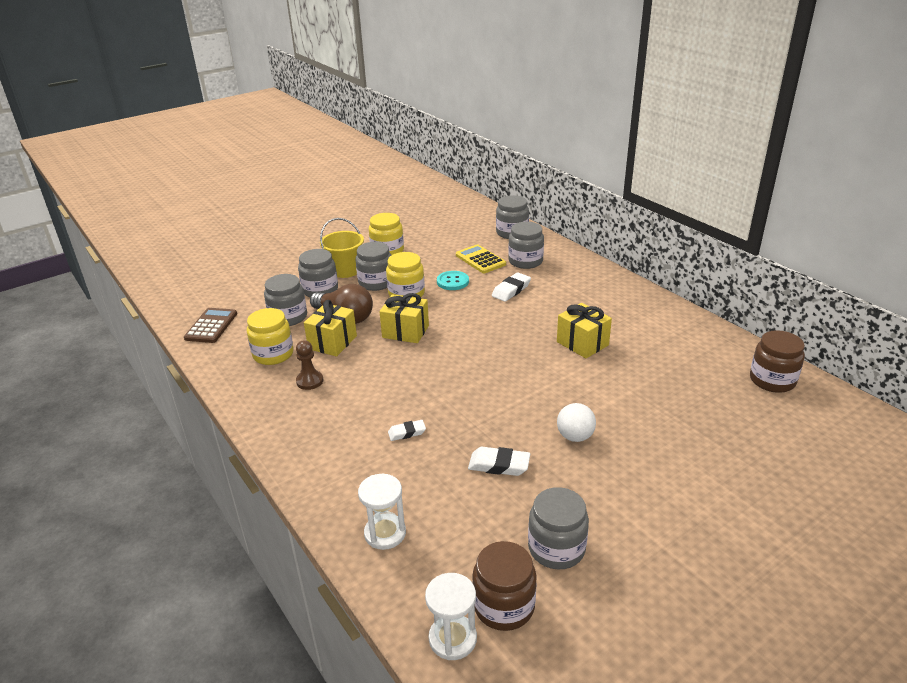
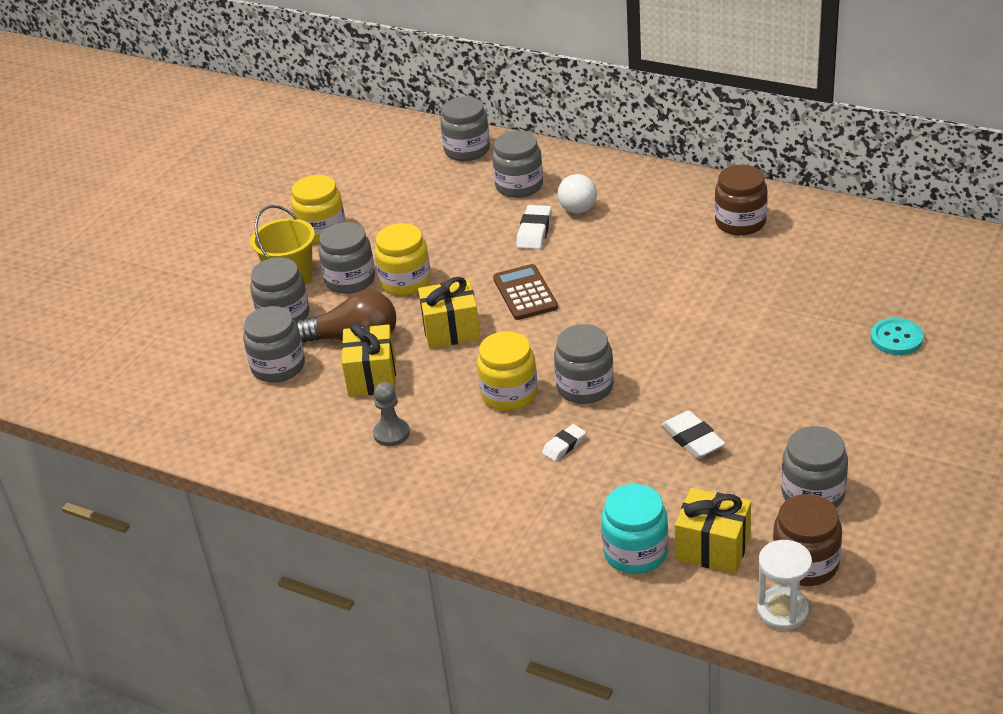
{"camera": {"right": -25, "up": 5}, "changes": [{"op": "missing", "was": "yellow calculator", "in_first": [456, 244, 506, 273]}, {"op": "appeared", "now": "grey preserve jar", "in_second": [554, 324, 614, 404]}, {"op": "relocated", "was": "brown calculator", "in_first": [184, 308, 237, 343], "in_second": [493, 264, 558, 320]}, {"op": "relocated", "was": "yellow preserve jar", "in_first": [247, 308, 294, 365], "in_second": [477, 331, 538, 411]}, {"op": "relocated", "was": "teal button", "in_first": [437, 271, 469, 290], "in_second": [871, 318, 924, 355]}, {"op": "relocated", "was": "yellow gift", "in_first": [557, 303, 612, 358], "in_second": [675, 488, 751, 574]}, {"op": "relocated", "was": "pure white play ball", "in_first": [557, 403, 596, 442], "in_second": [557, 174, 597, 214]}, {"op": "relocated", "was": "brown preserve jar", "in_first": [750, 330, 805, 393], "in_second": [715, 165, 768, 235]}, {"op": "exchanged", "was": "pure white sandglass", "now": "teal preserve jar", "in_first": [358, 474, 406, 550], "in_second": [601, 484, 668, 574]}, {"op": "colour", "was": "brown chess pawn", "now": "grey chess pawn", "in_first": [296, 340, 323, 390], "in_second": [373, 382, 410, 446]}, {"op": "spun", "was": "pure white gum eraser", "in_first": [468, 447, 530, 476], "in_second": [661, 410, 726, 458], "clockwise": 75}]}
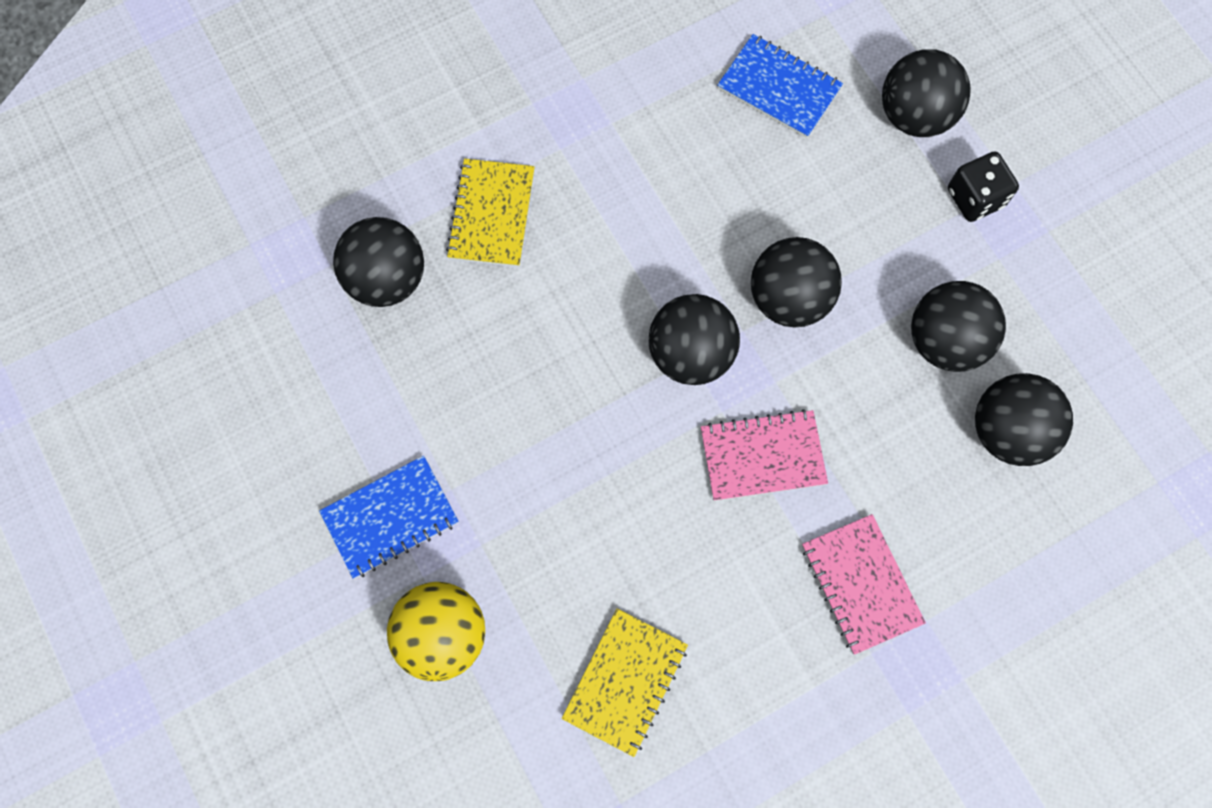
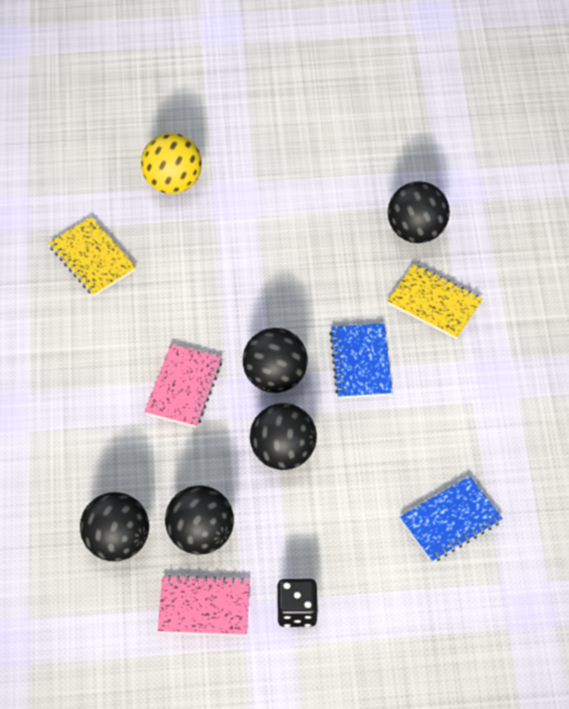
{"camera": {"right": 115, "up": -15}, "changes": [{"op": "missing", "was": "jet-black play ball", "in_first": [882, 49, 971, 137]}, {"op": "relocated", "was": "cobalt exercise book", "in_first": [319, 456, 459, 578], "in_second": [329, 323, 393, 398]}, {"op": "relocated", "was": "rosy exercise book", "in_first": [802, 514, 926, 655], "in_second": [158, 575, 250, 636]}]}
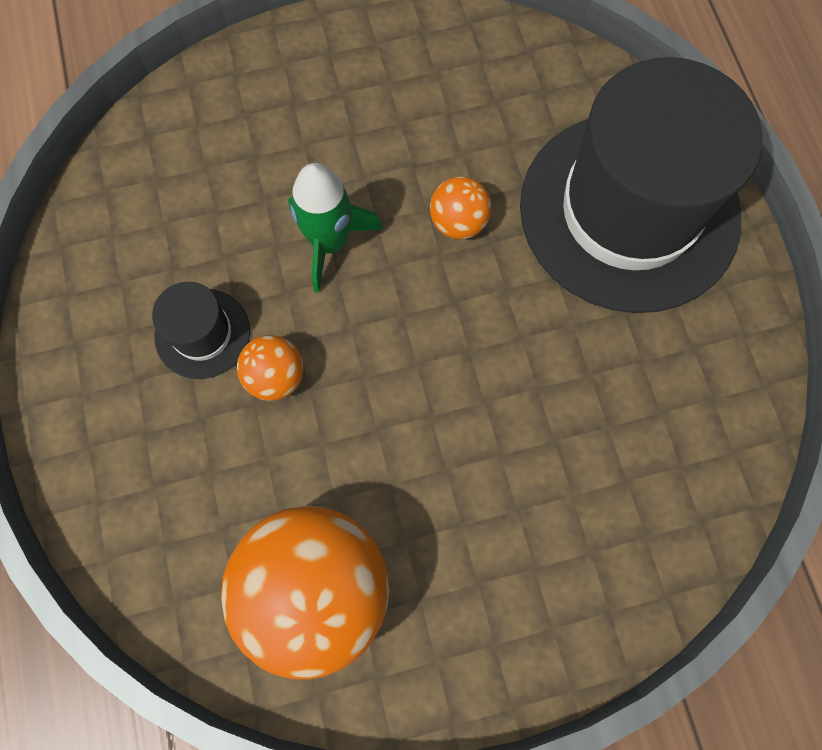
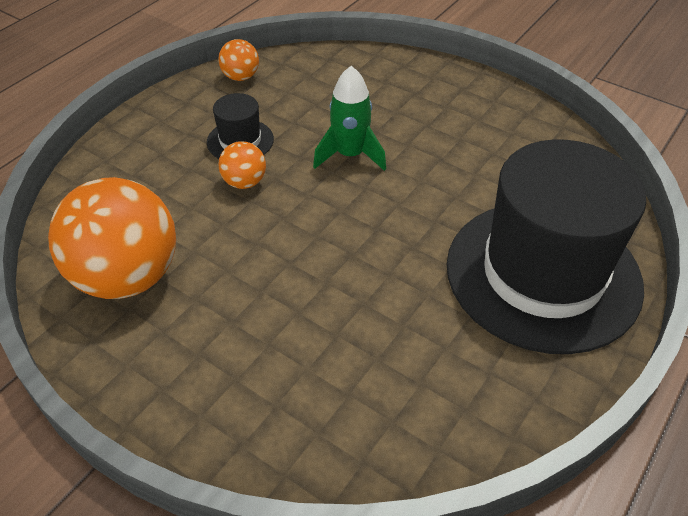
{"camera": {"right": 50, "up": -25}, "changes": [{"op": "relocated", "was": "orange-coloured play ball", "in_first": [430, 176, 492, 239], "in_second": [218, 39, 259, 81]}]}
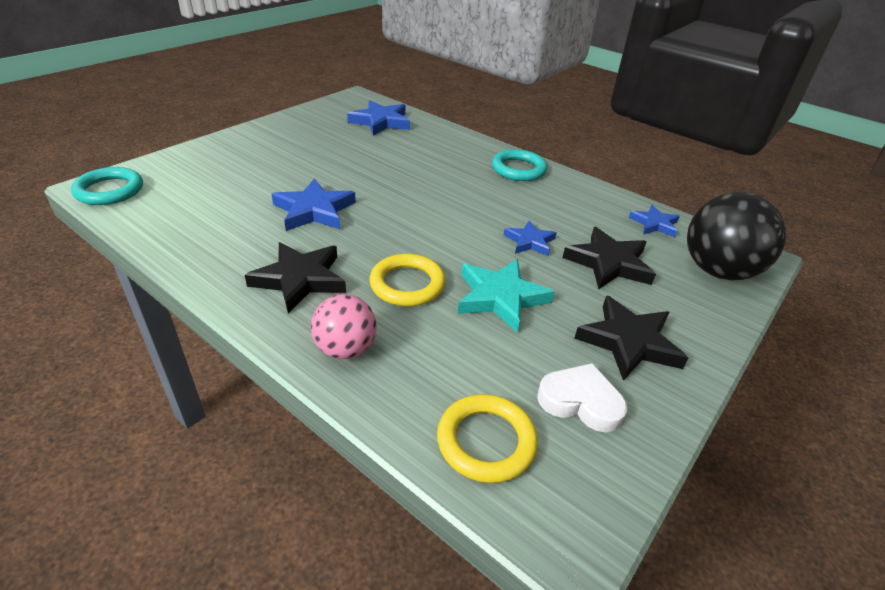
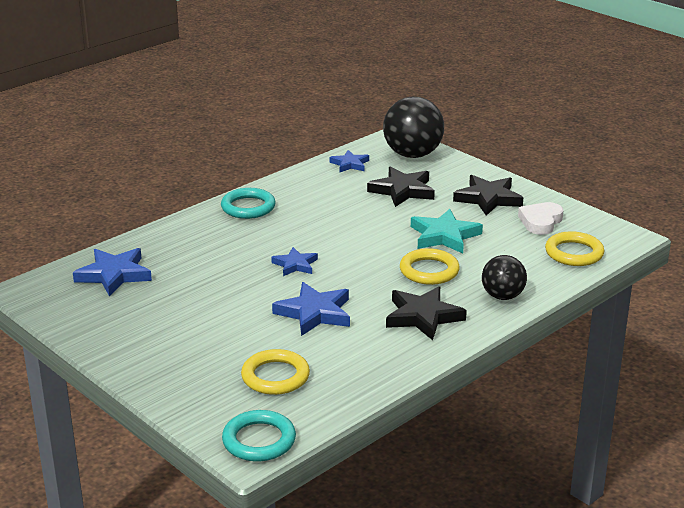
{"camera": {"right": -80, "up": -10}, "changes": [{"op": "appeared", "now": "yellow ring", "in_second": [241, 349, 310, 395]}, {"op": "relocated", "was": "cobalt five-pointed star", "in_first": [504, 220, 557, 256], "in_second": [271, 247, 318, 276]}, {"op": "colour", "was": "rosy play ball", "now": "jet-black play ball", "in_first": [311, 294, 377, 359], "in_second": [482, 255, 527, 300]}]}
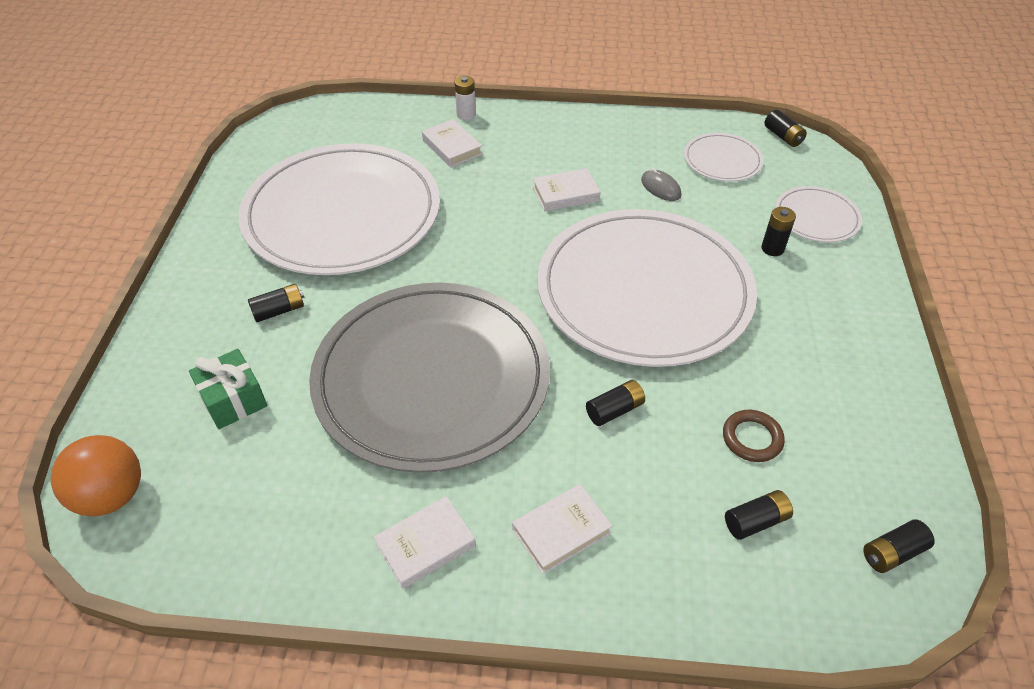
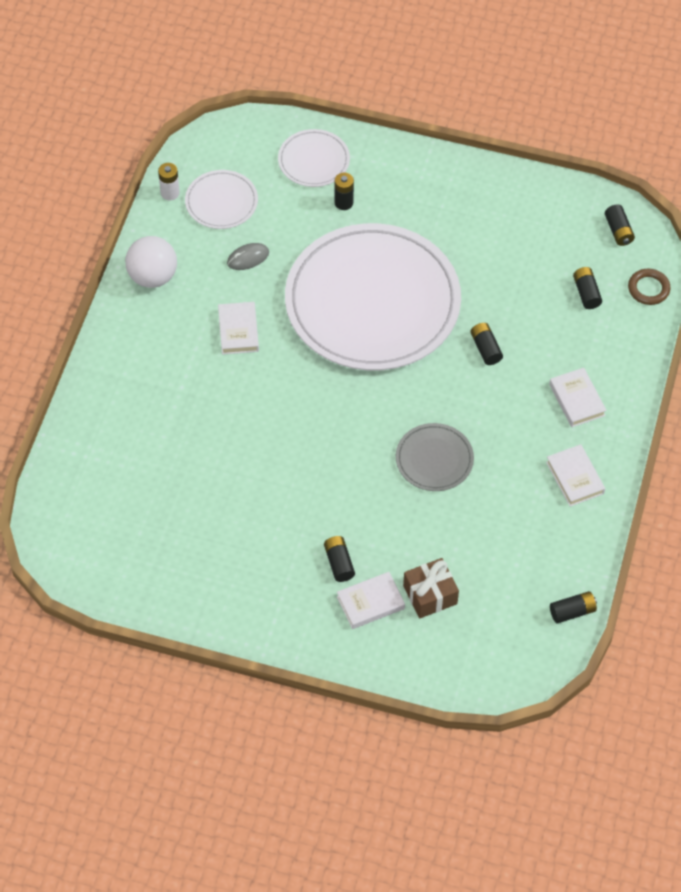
{"camera": {"right": -80, "up": 10}, "changes": [{"op": "missing", "was": "orange-coloured play ball", "in_first": [51, 435, 141, 516]}, {"op": "missing", "was": "pure white dinner plate", "in_first": [238, 143, 440, 275]}, {"op": "appeared", "now": "pure white play ball", "in_second": [125, 236, 177, 288]}, {"op": "relocated", "was": "pure white book", "in_first": [422, 119, 482, 167], "in_second": [337, 572, 405, 629]}, {"op": "relocated", "was": "pure white power cell", "in_first": [454, 76, 476, 120], "in_second": [158, 163, 180, 201]}, {"op": "relocated", "was": "brown ring", "in_first": [723, 410, 785, 462], "in_second": [628, 269, 671, 305]}, {"op": "relocated", "was": "jet-black power cell", "in_first": [764, 110, 807, 147], "in_second": [550, 591, 597, 623]}, {"op": "colour", "was": "leaf-green gift", "now": "brown gift", "in_first": [189, 349, 267, 429], "in_second": [403, 558, 459, 618]}, {"op": "size", "was": "grey dinner plate", "in_first": [309, 283, 550, 473], "in_second": [396, 423, 474, 491], "ratio": 0.43}]}
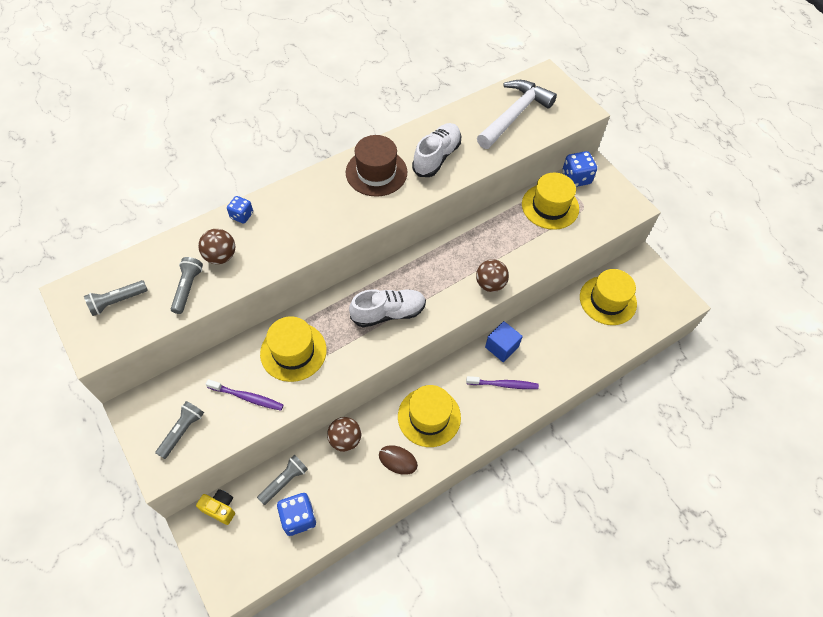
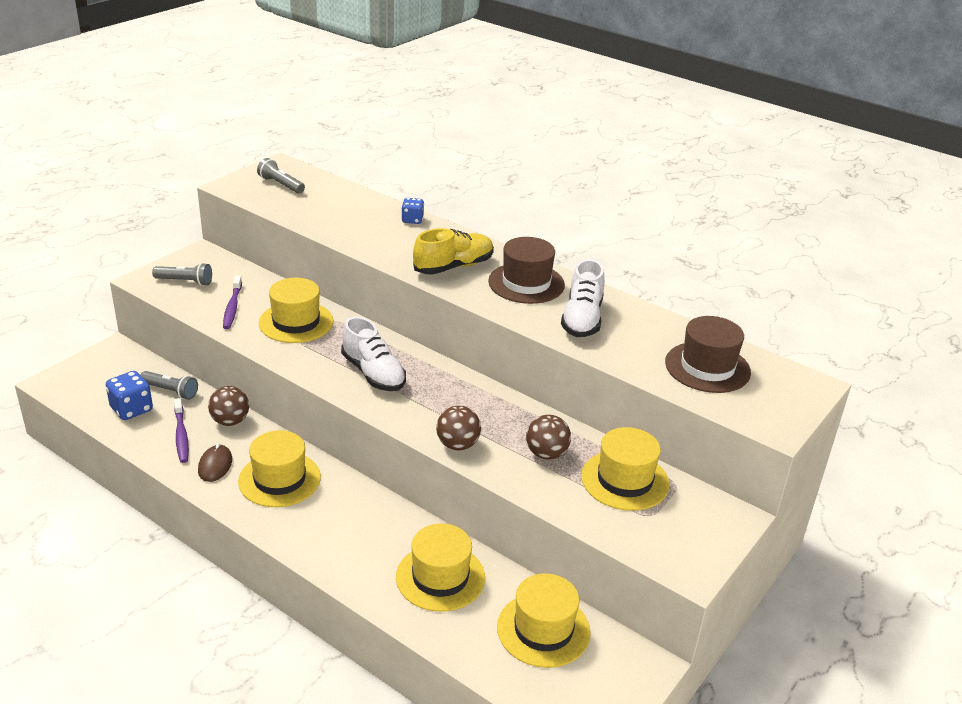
{"camera": {"right": 70, "up": -25}, "changes": [{"op": "missing", "was": "grey torch", "in_first": [171, 257, 203, 314]}, {"op": "missing", "was": "yellow photo camera", "in_first": [196, 489, 235, 525]}, {"op": "missing", "was": "cobalt cube", "in_first": [485, 321, 523, 362]}, {"op": "missing", "was": "cobalt dice", "in_first": [562, 151, 597, 187]}, {"op": "appeared", "now": "yellow tall hat", "in_second": [396, 524, 485, 612]}, {"op": "appeared", "now": "yellow lace-up shoe", "in_second": [413, 228, 494, 275]}, {"op": "relocated", "was": "brown play ball", "in_first": [198, 229, 235, 264], "in_second": [526, 415, 571, 460]}, {"op": "relocated", "was": "violet dental brush", "in_first": [466, 376, 539, 389], "in_second": [174, 398, 189, 463]}, {"op": "exchanged", "was": "pure white carpenter's hammer", "now": "brown tall hat", "in_first": [477, 80, 557, 149], "in_second": [665, 316, 751, 393]}, {"op": "spun", "was": "pure white lace-up shoe", "in_first": [412, 123, 461, 177], "in_second": [561, 259, 605, 337], "clockwise": 90}]}
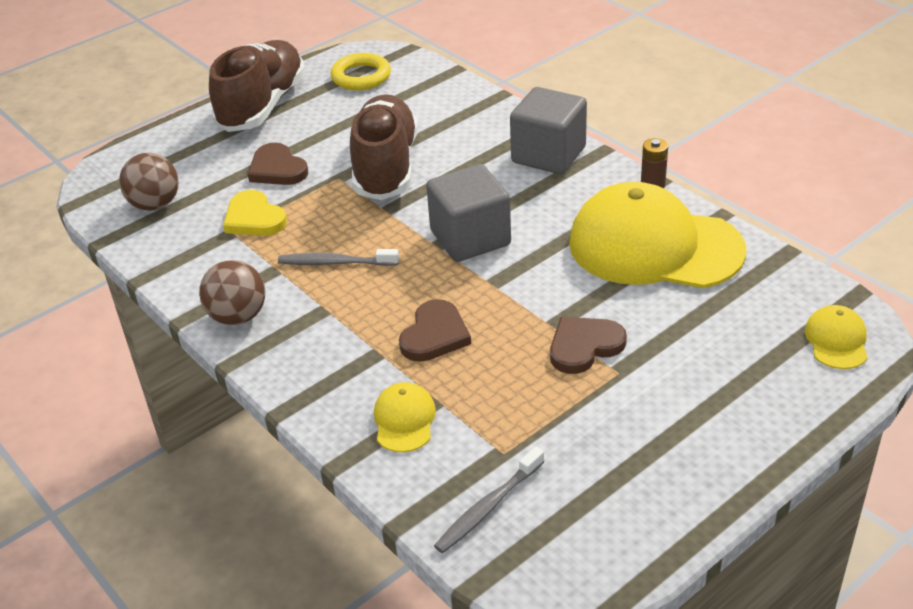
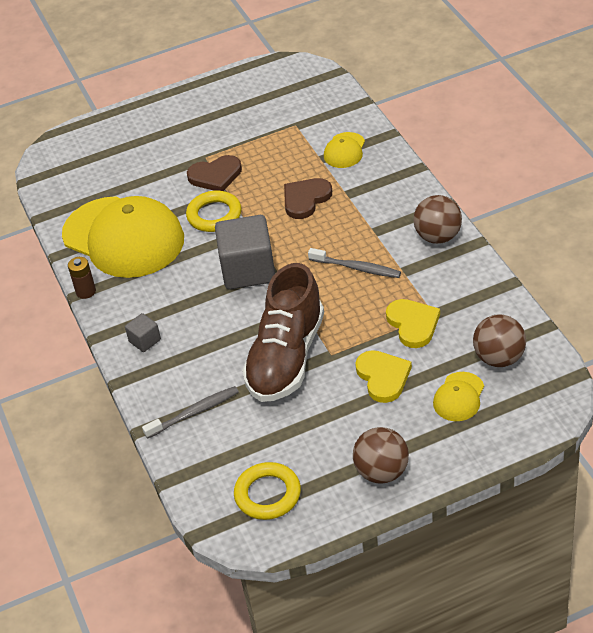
{"camera": {"right": -160, "up": 5}, "changes": [{"op": "appeared", "now": "yellow ring", "in_second": [186, 191, 241, 232]}, {"op": "relocated", "was": "grey dental brush", "in_first": [434, 447, 545, 553], "in_second": [142, 386, 239, 439]}, {"op": "relocated", "was": "yellow peaked cap", "in_first": [805, 305, 867, 369], "in_second": [433, 372, 484, 421]}, {"op": "exchanged", "was": "brown lace-up shoe", "now": "brown play ball", "in_first": [209, 40, 305, 132], "in_second": [353, 427, 409, 484]}, {"op": "colour", "was": "brown heart", "now": "yellow heart", "in_first": [248, 143, 308, 185], "in_second": [355, 350, 412, 403]}, {"op": "size", "was": "grey cube", "in_first": [510, 87, 587, 174], "in_second": [125, 313, 161, 352], "ratio": 0.46}]}
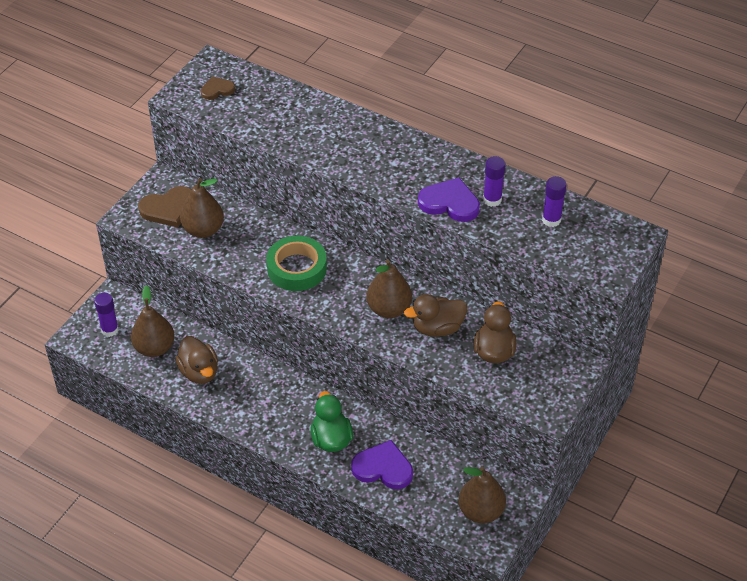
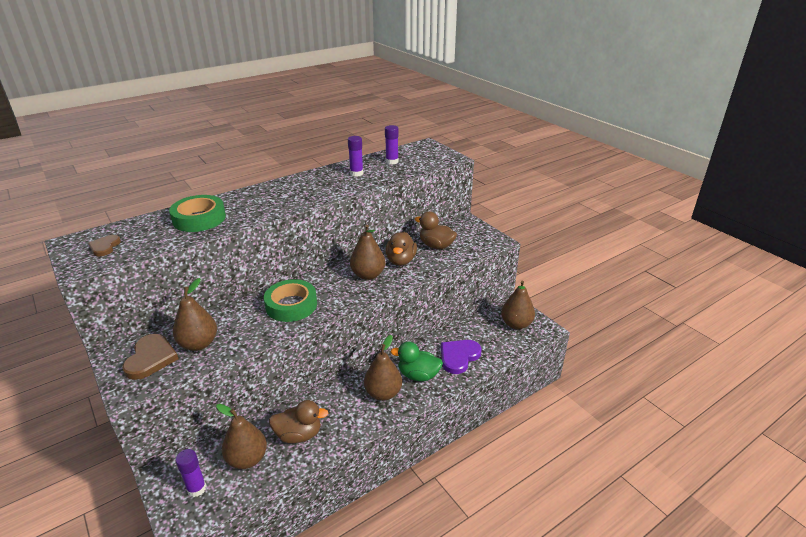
{"camera": {"right": -65, "up": -15}, "changes": [{"op": "missing", "was": "violet heart", "in_first": [418, 177, 480, 222]}, {"op": "appeared", "now": "leaf-green roll of tape", "in_second": [169, 195, 226, 232]}, {"op": "appeared", "now": "brown pear fruit", "in_second": [364, 335, 402, 401]}]}
